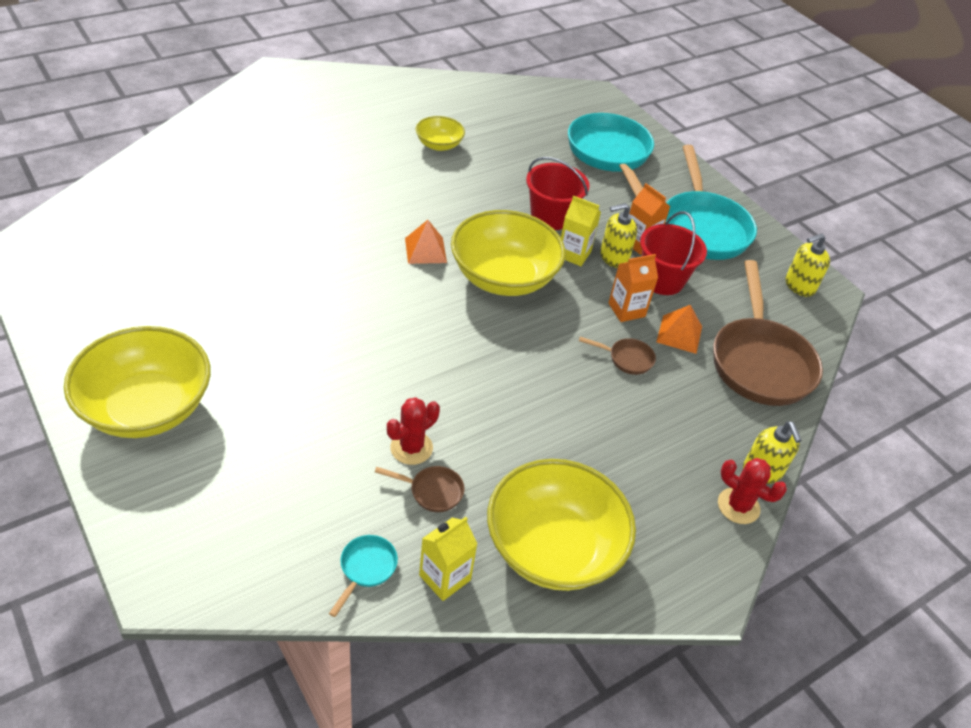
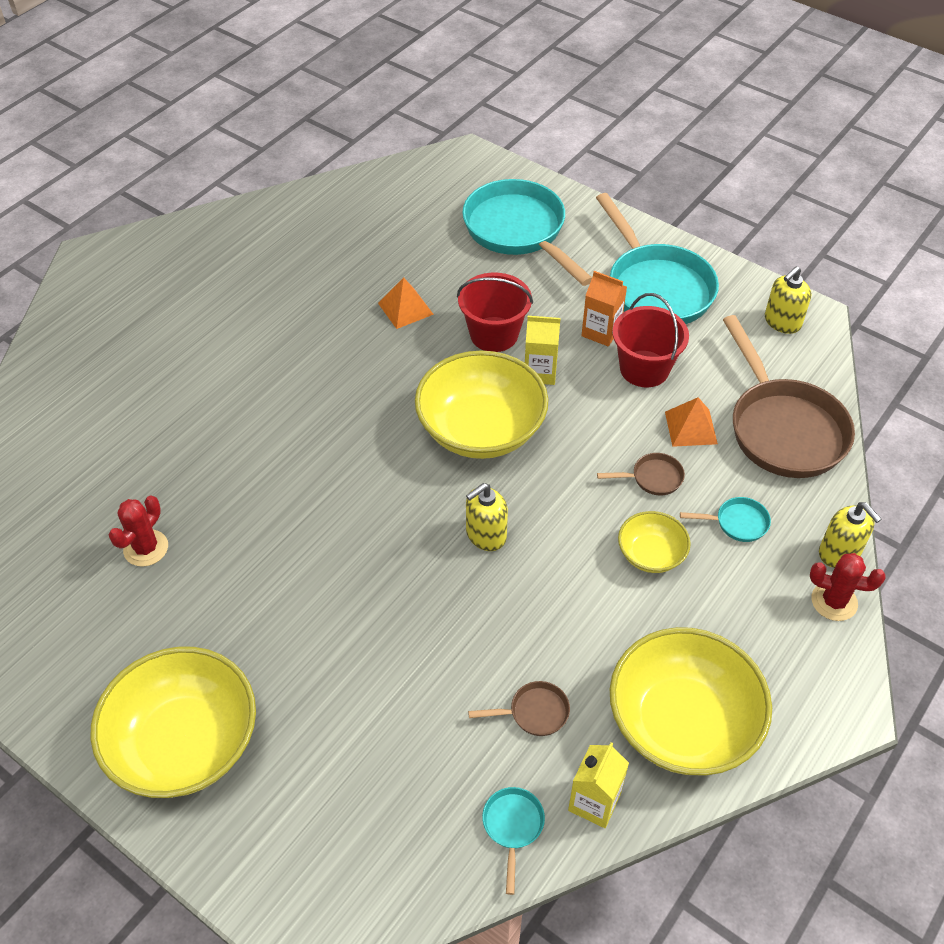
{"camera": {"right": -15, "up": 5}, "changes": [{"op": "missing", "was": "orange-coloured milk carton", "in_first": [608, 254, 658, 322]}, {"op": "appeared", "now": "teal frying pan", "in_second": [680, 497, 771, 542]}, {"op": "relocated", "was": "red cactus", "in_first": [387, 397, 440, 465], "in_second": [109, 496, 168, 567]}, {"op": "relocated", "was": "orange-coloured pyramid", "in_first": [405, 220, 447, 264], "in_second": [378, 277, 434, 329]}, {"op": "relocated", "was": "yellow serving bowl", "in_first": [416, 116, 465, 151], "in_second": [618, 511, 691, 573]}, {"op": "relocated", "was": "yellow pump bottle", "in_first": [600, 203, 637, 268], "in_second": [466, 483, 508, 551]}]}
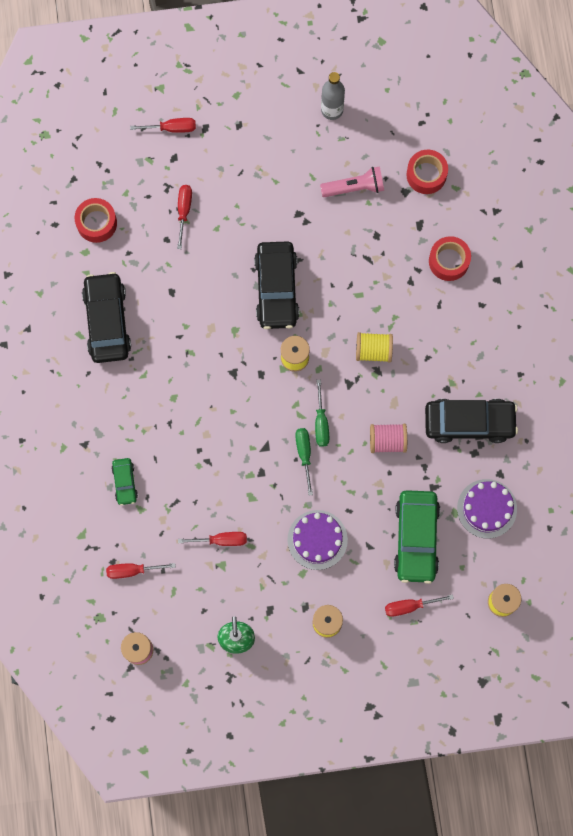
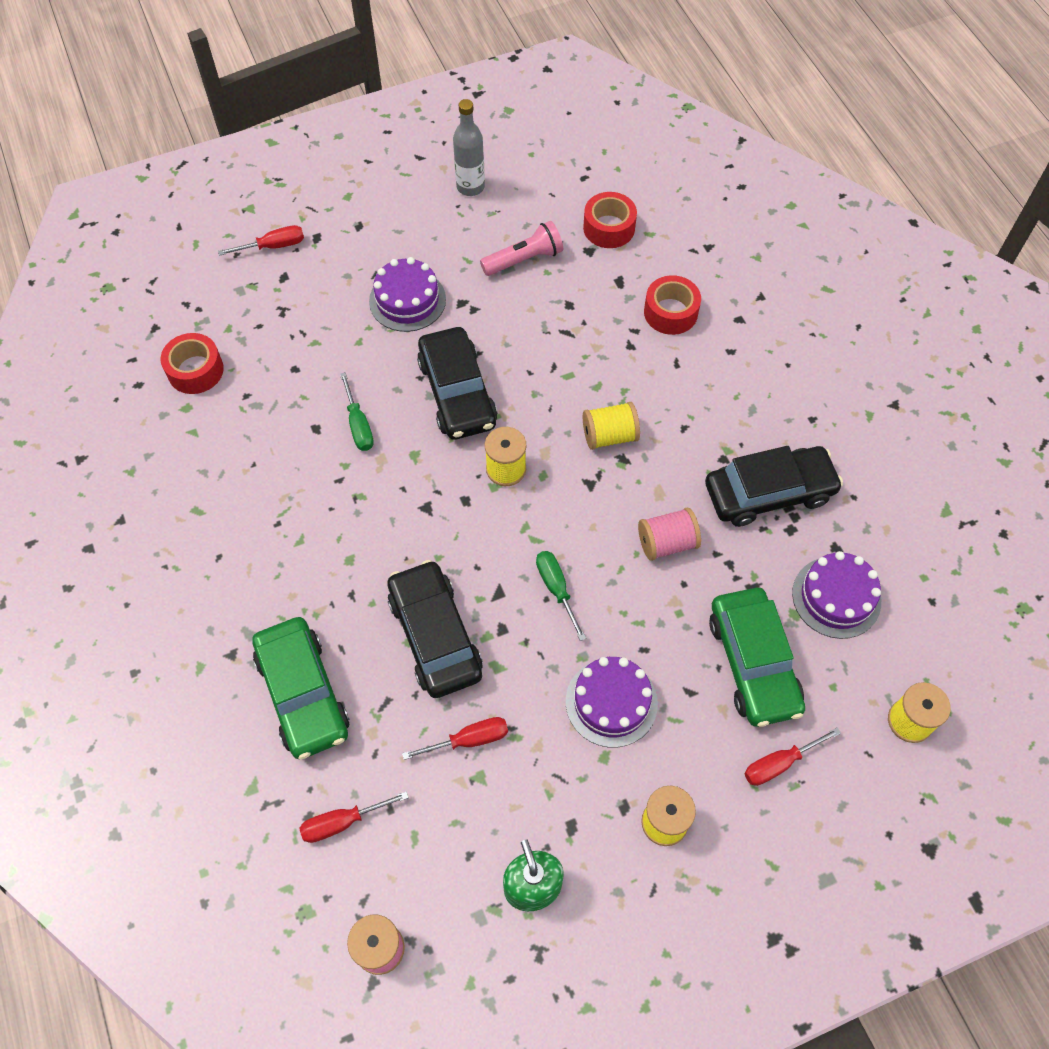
{"camera": {"right": -15, "up": -15}, "changes": [{"op": "missing", "was": "red hand screwdriver", "in_first": [177, 185, 192, 249]}, {"op": "appeared", "now": "violet layer cake", "in_second": [369, 257, 446, 332]}, {"op": "relocated", "was": "jet-black toy car", "in_first": [82, 272, 131, 363], "in_second": [387, 560, 483, 698]}, {"op": "relocated", "was": "leaf-green hand screwdriver", "in_first": [315, 380, 329, 447], "in_second": [340, 372, 374, 451]}, {"op": "size", "was": "leaf-green toy car", "in_first": [111, 458, 138, 506], "in_second": [252, 617, 350, 759], "ratio": 1.97}]}
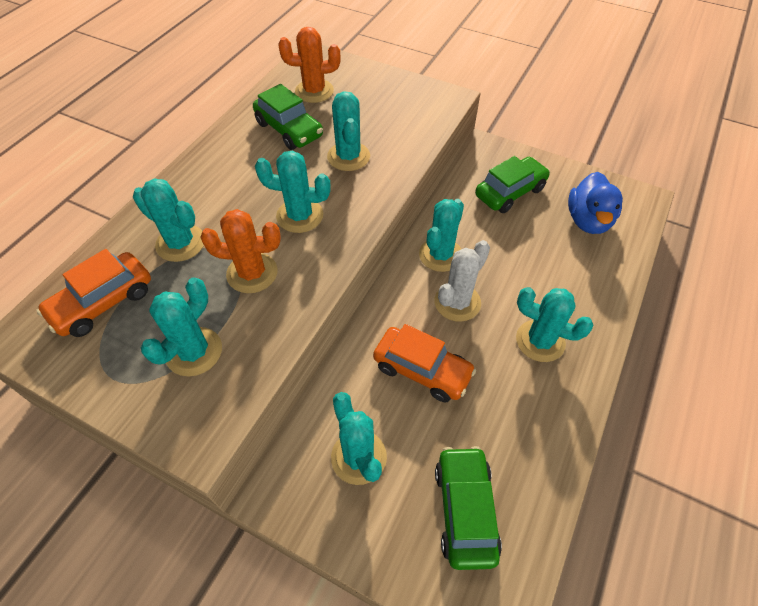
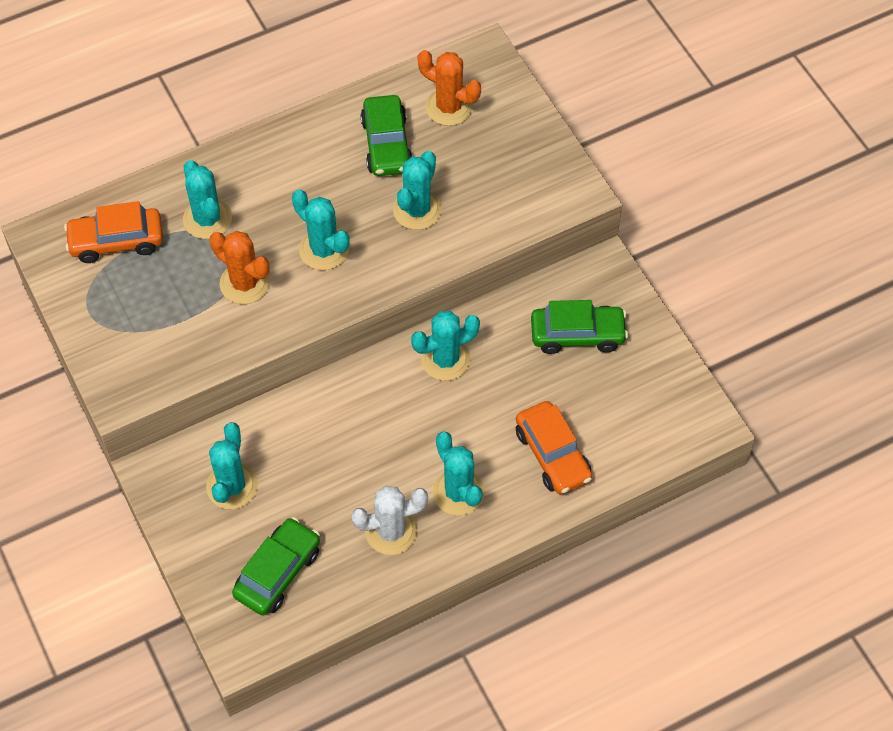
{"camera": {"right": 35, "up": 5}, "changes": [{"op": "missing", "was": "teal cactus", "in_first": [141, 278, 222, 376]}, {"op": "missing", "was": "cobalt duck", "in_first": [568, 172, 623, 234]}, {"op": "relocated", "was": "orange-coloured toy car", "in_first": [373, 324, 476, 403], "in_second": [516, 401, 592, 494]}, {"op": "relocated", "was": "pure white cactus", "in_first": [435, 240, 490, 322], "in_second": [351, 486, 428, 555]}]}
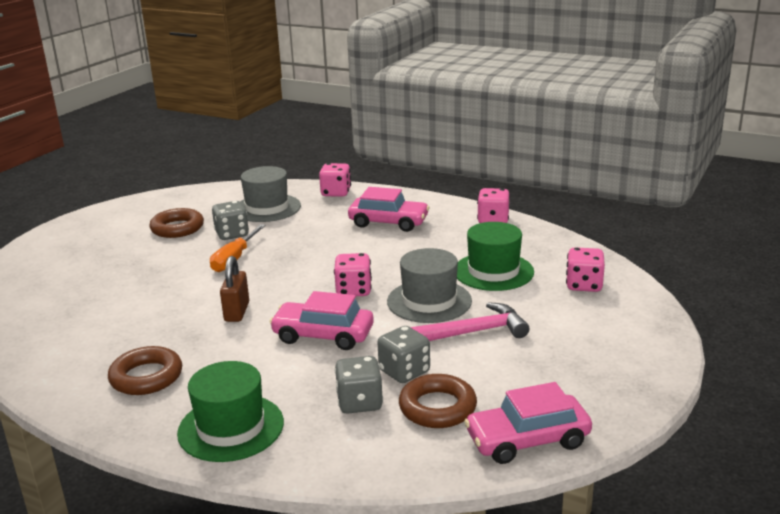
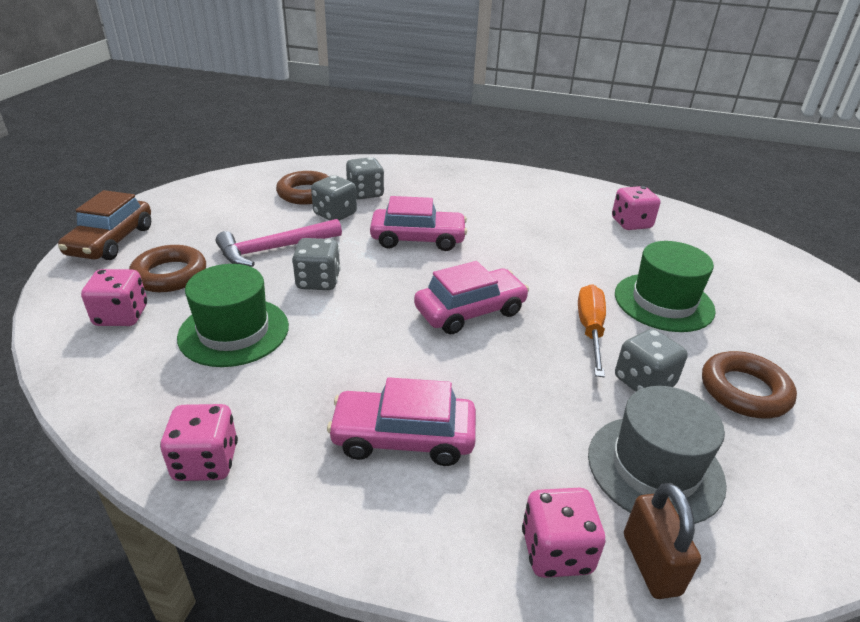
{"camera": {"right": 165, "up": 10}, "changes": [{"op": "appeared", "now": "brown toy car", "in_second": [58, 190, 151, 260]}, {"op": "relocated", "was": "brown ring", "in_first": [108, 346, 182, 395], "in_second": [129, 245, 206, 292]}, {"op": "relocated", "was": "leaf-green tall hat", "in_first": [177, 361, 284, 462], "in_second": [615, 241, 716, 332]}, {"op": "relocated", "was": "brown small lock", "in_first": [220, 256, 249, 322], "in_second": [624, 483, 701, 599]}, {"op": "relocated", "was": "rosy dice", "in_first": [334, 253, 372, 296], "in_second": [612, 186, 660, 230]}, {"op": "relocated", "was": "rosy toy car", "in_first": [464, 382, 592, 464], "in_second": [414, 261, 529, 335]}, {"op": "exchanged", "was": "grey tall hat", "now": "grey dice", "in_first": [387, 248, 472, 323], "in_second": [292, 238, 341, 290]}]}
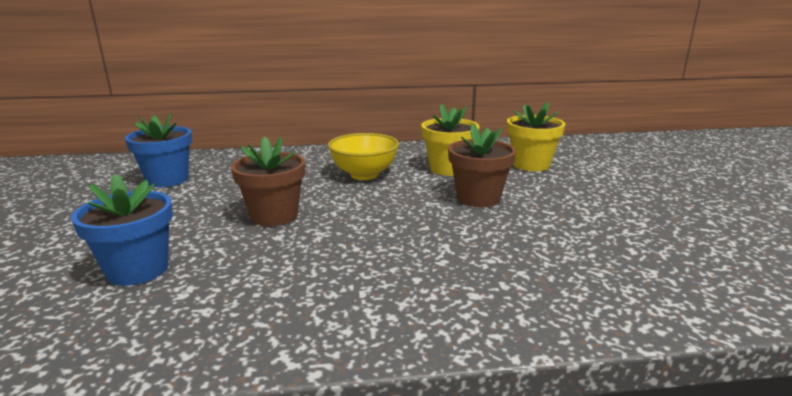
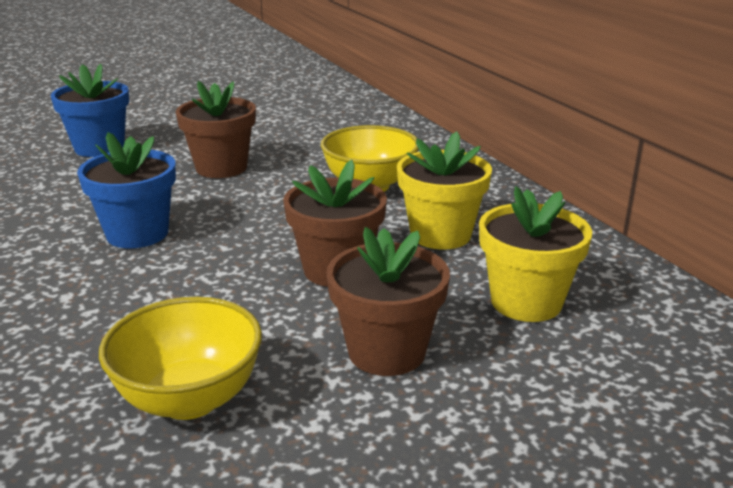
{"camera": {"right": 70, "up": 5}, "changes": [{"op": "appeared", "now": "yellow serving bowl", "in_second": [99, 297, 262, 420]}, {"op": "appeared", "now": "brown flower pot", "in_second": [326, 227, 450, 376]}, {"op": "relocated", "was": "cobalt flower pot", "in_first": [125, 113, 192, 187], "in_second": [77, 132, 176, 248]}]}
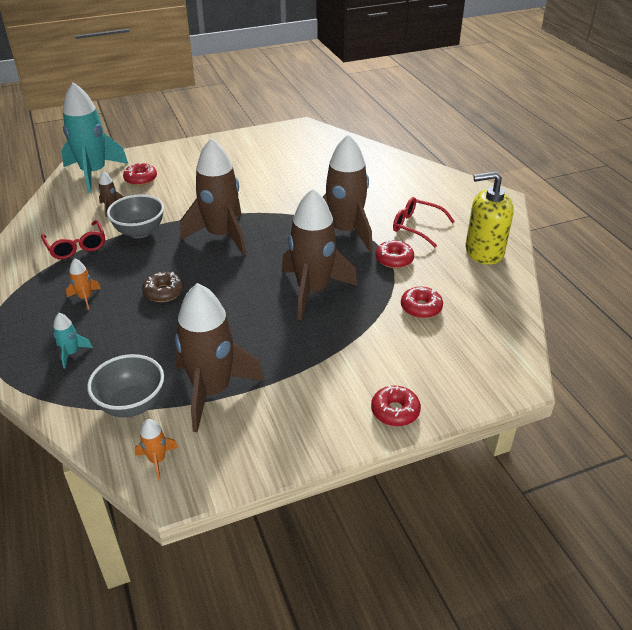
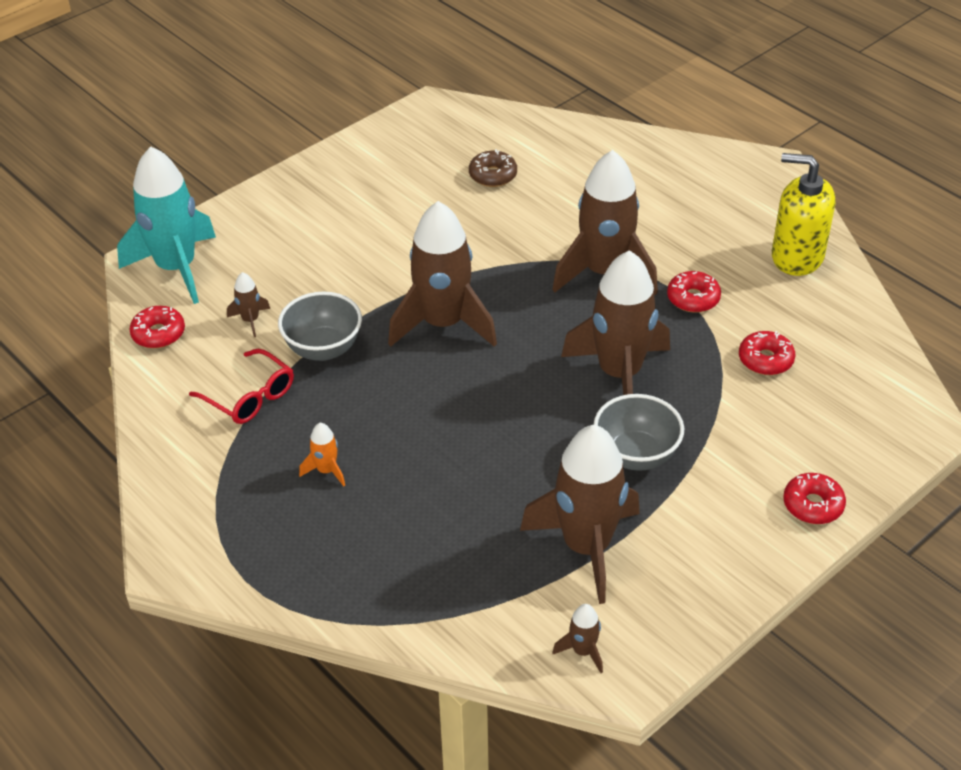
{"camera": {"right": -20, "up": 5}, "changes": [{"op": "missing", "was": "teal rocket", "in_first": [53, 313, 93, 368]}, {"op": "missing", "was": "red spectacles", "in_first": [393, 197, 455, 247]}, {"op": "relocated", "was": "grey serving bowl", "in_first": [87, 354, 164, 417], "in_second": [594, 394, 684, 471]}, {"op": "relocated", "was": "red glazed donut", "in_first": [123, 163, 157, 186], "in_second": [129, 306, 185, 348]}, {"op": "relocated", "was": "brown glazed donut", "in_first": [142, 272, 184, 302], "in_second": [469, 149, 517, 187]}, {"op": "colour", "was": "orange-coloured rocket", "now": "brown rocket", "in_first": [135, 419, 178, 480], "in_second": [552, 604, 603, 673]}, {"op": "spun", "was": "yellow pump bottle", "in_first": [465, 171, 514, 265], "in_second": [772, 153, 836, 276], "clockwise": 45}]}
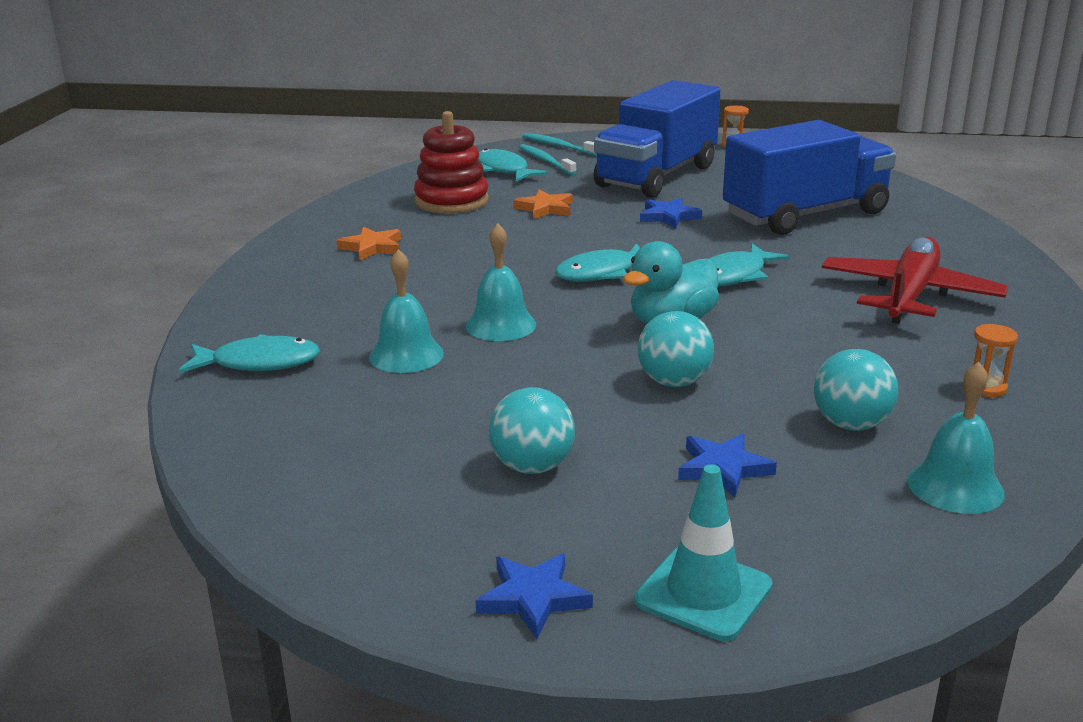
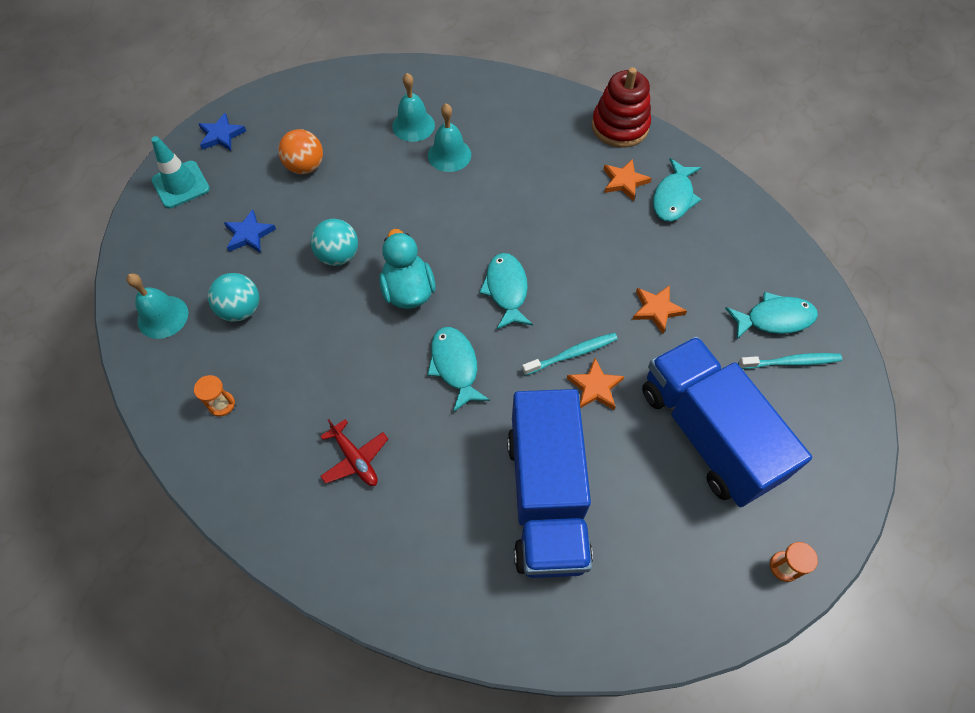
{"camera": {"right": 115, "up": 35}, "changes": [{"op": "relocated", "was": "teal toy fish", "in_first": [179, 334, 320, 373], "in_second": [653, 158, 702, 222]}, {"op": "relocated", "was": "red ring stacker", "in_first": [414, 111, 489, 214], "in_second": [592, 67, 651, 148]}, {"op": "relocated", "was": "teal hand bell", "in_first": [466, 223, 536, 341], "in_second": [392, 73, 435, 142]}, {"op": "relocated", "was": "teal dental brush", "in_first": [522, 133, 597, 156], "in_second": [522, 333, 618, 376]}, {"op": "colour", "was": "teal play ball", "now": "orange-coloured play ball", "in_first": [489, 387, 575, 474], "in_second": [278, 129, 323, 174]}, {"op": "colour", "was": "cobalt five-pointed star", "now": "orange-coloured five-pointed star", "in_first": [640, 198, 702, 229], "in_second": [567, 358, 625, 410]}, {"op": "size", "was": "red aeroplane", "in_first": [822, 237, 1008, 324], "in_second": [320, 419, 388, 486], "ratio": 0.52}]}
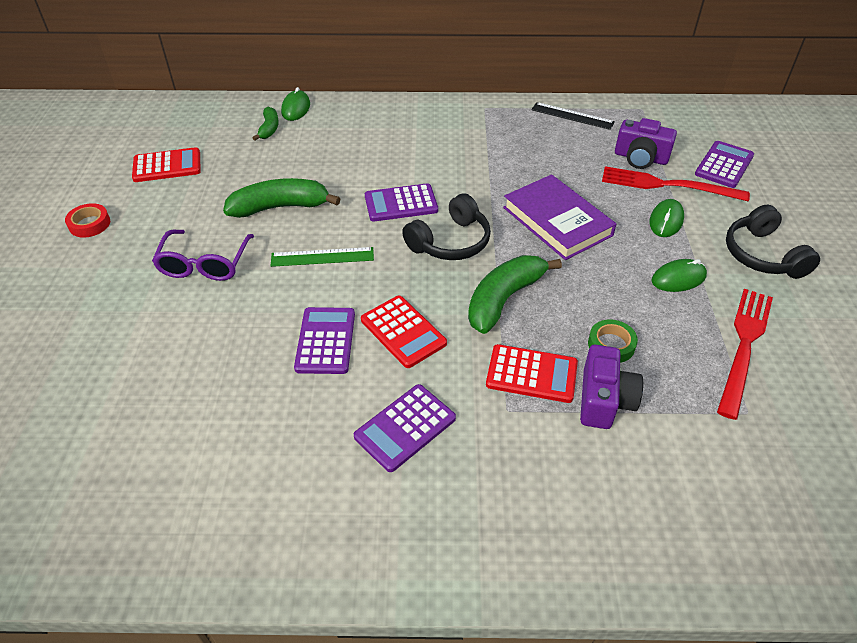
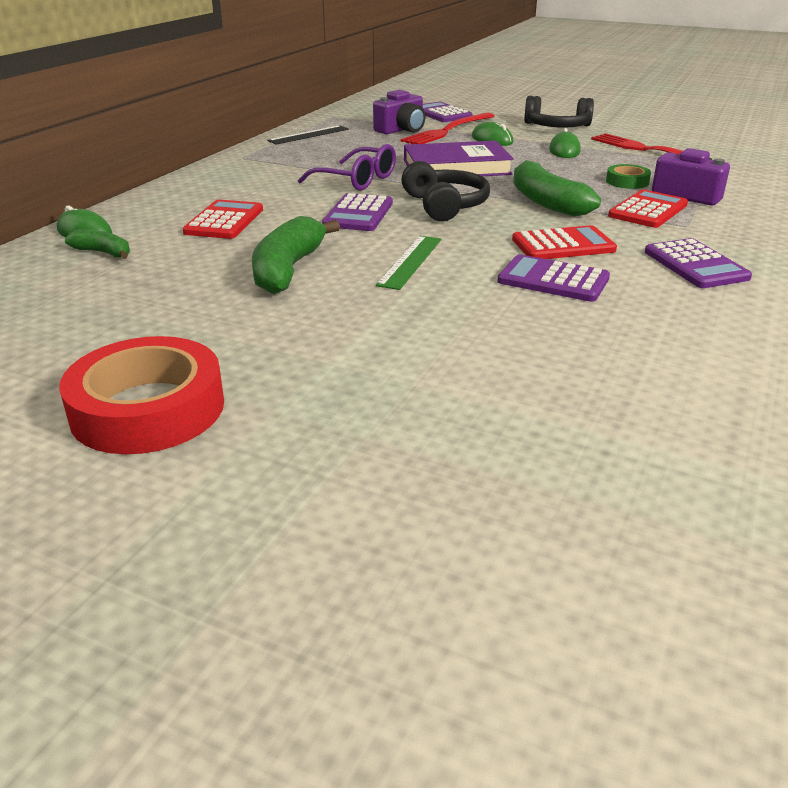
{"camera": {"right": -65, "up": -15}, "changes": [{"op": "relocated", "was": "red calculator", "in_first": [132, 147, 200, 182], "in_second": [183, 200, 263, 239]}, {"op": "relocated", "was": "violet spectacles", "in_first": [152, 230, 254, 281], "in_second": [298, 144, 396, 191]}, {"op": "size", "was": "red roll of tape", "in_first": [65, 203, 110, 238], "in_second": [59, 336, 224, 454], "ratio": 2.04}]}
